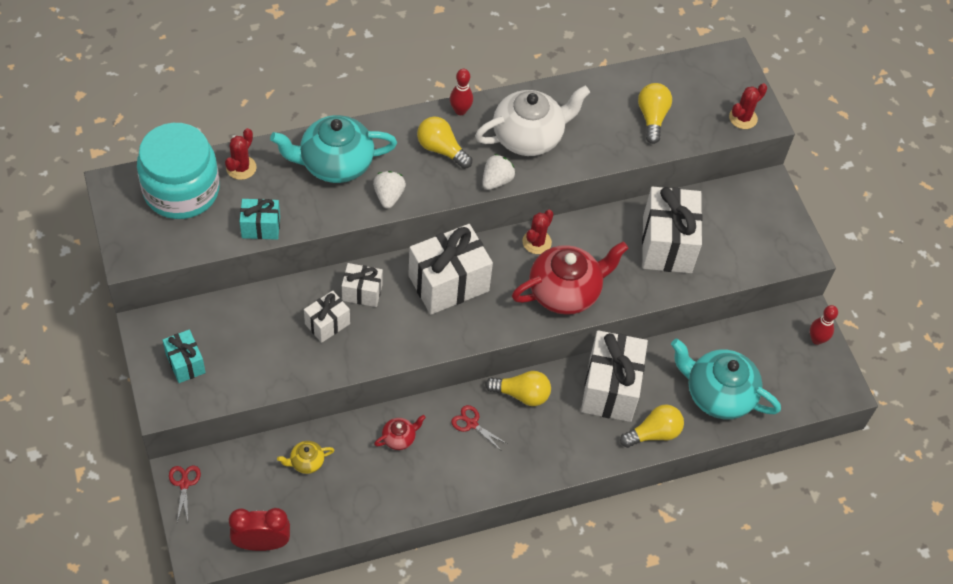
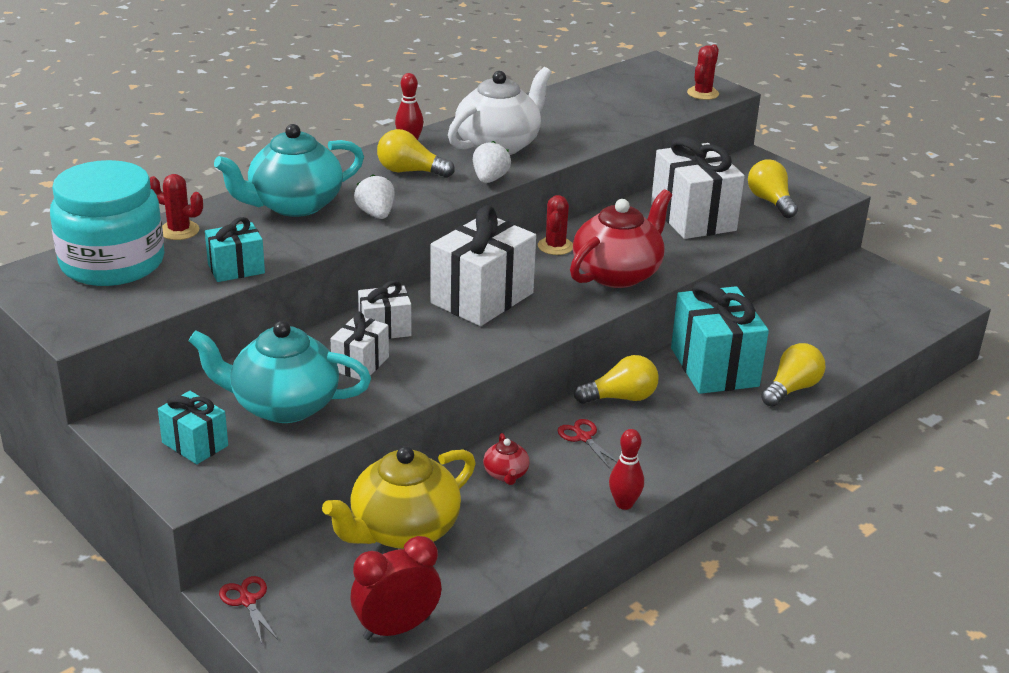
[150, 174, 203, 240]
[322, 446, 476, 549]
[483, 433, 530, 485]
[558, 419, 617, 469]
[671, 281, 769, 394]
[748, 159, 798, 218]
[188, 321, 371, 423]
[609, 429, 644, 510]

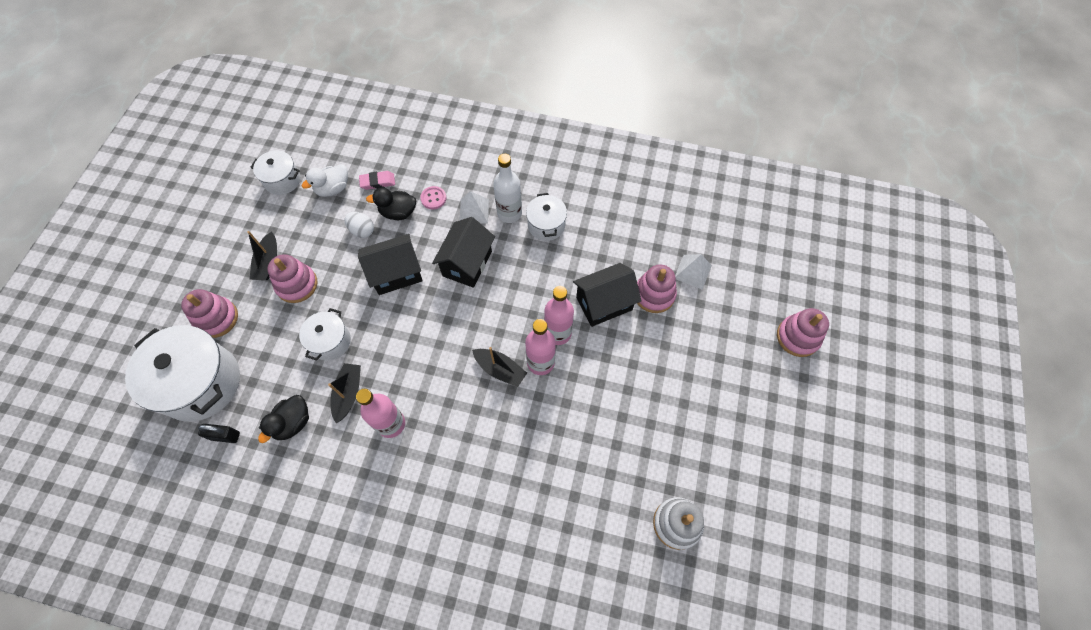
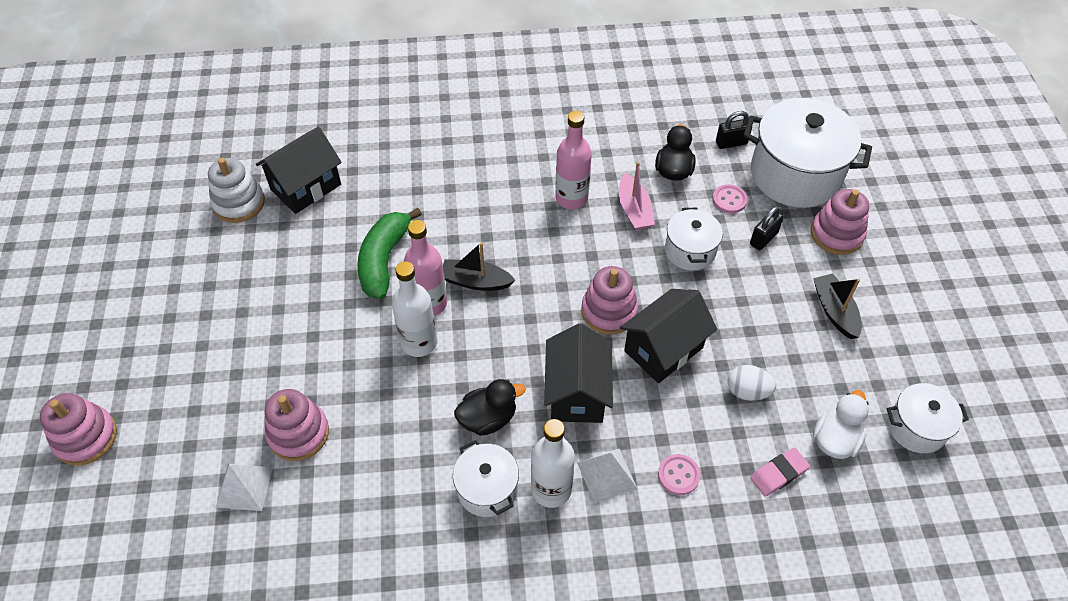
[581, 266, 638, 335]
[619, 162, 655, 231]
[454, 379, 526, 436]
[392, 261, 437, 357]
[256, 127, 342, 214]
[357, 208, 422, 299]
[712, 184, 748, 213]
[750, 206, 784, 250]

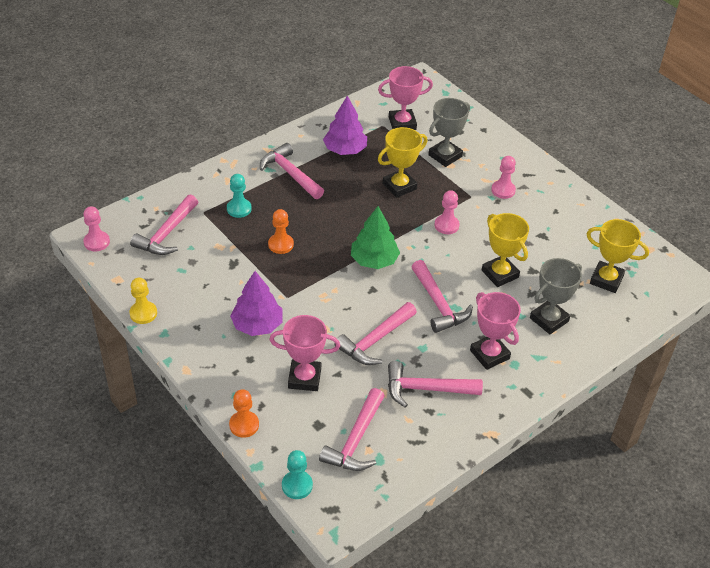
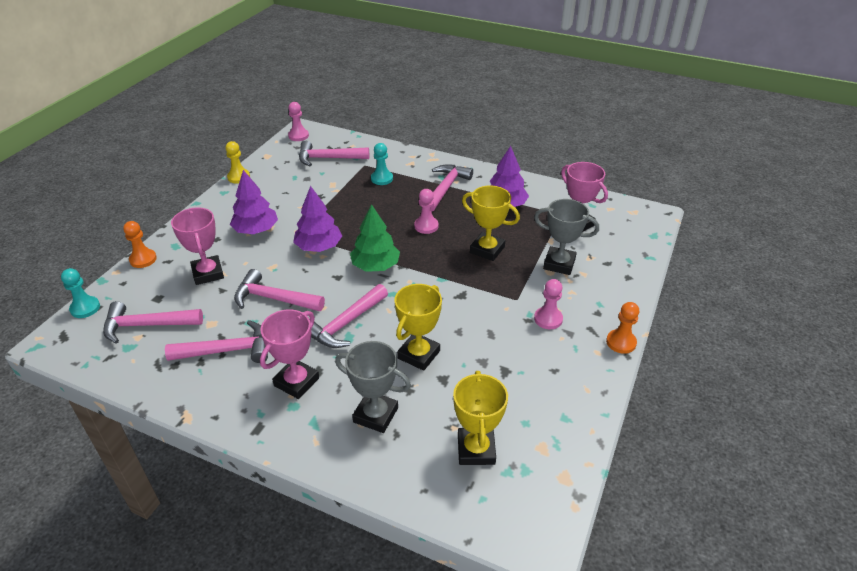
[606, 302, 639, 354]
[165, 320, 268, 363]
[414, 189, 438, 234]
[293, 186, 342, 252]

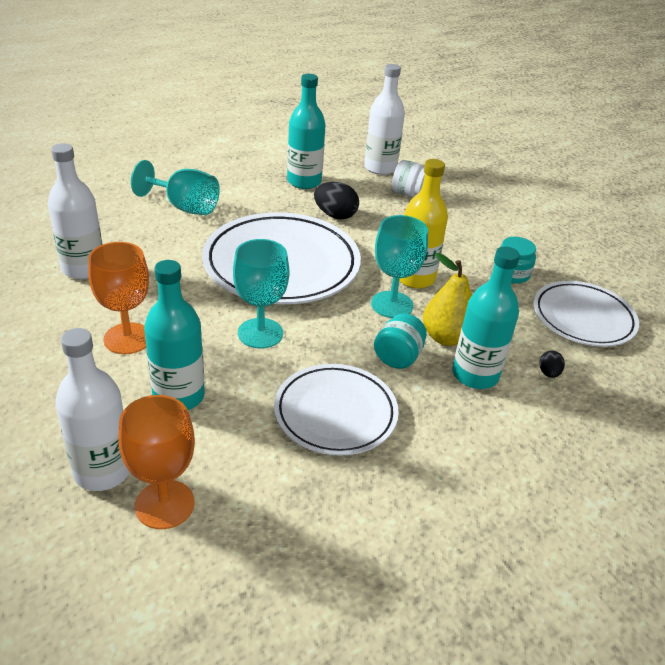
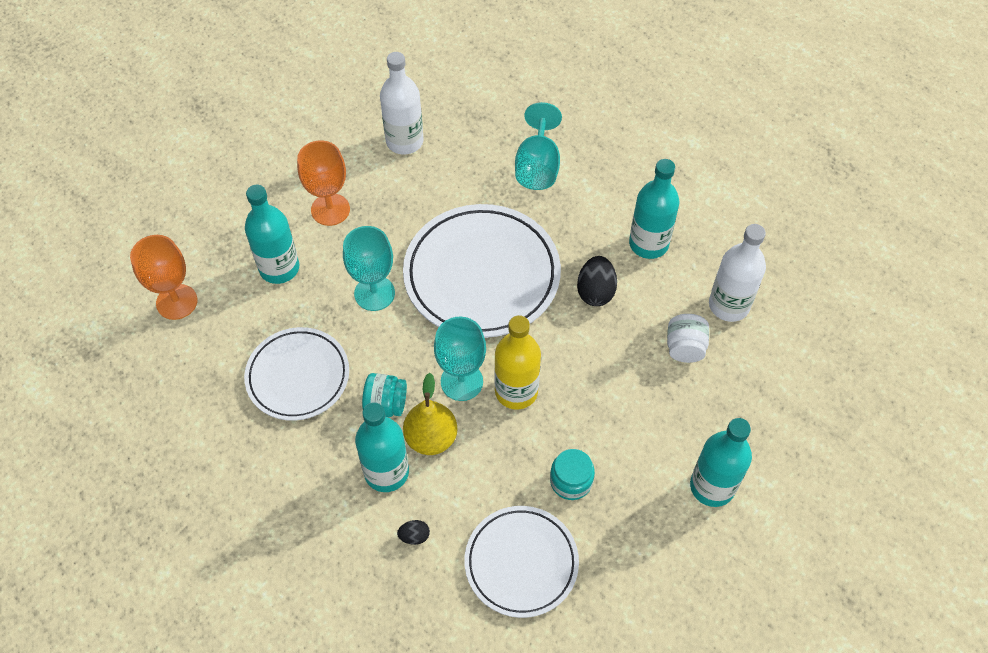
[55, 328, 130, 491] (first image)
[690, 418, 752, 507]

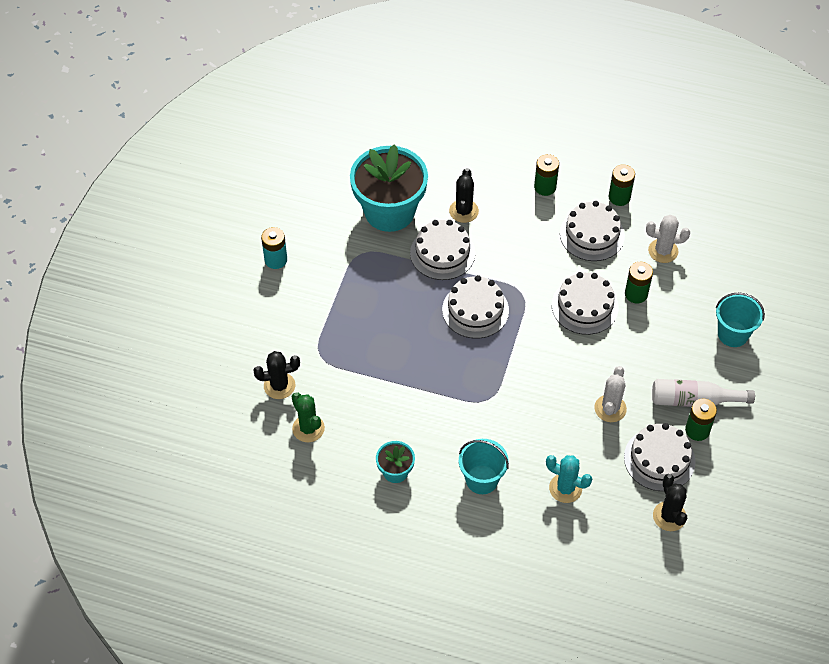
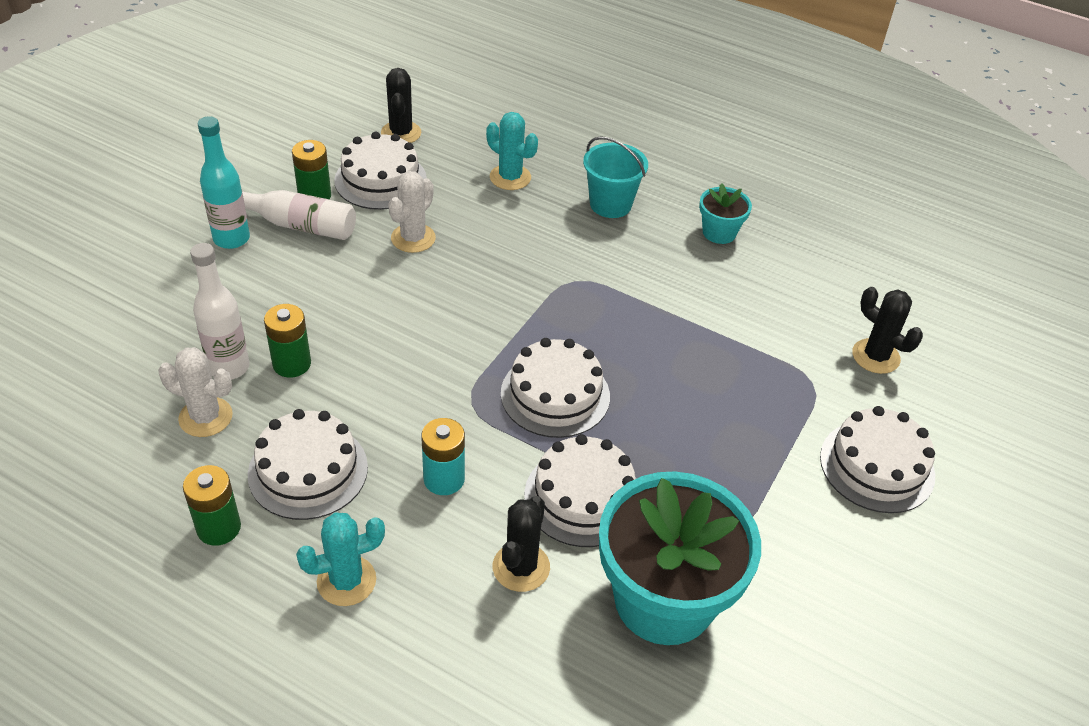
[852, 287, 923, 374]
[421, 418, 465, 495]
[292, 392, 325, 442] (first image)
[296, 512, 385, 606]
[820, 406, 935, 513]
[716, 292, 765, 347] (first image)
[190, 243, 250, 380]
[198, 116, 250, 249]

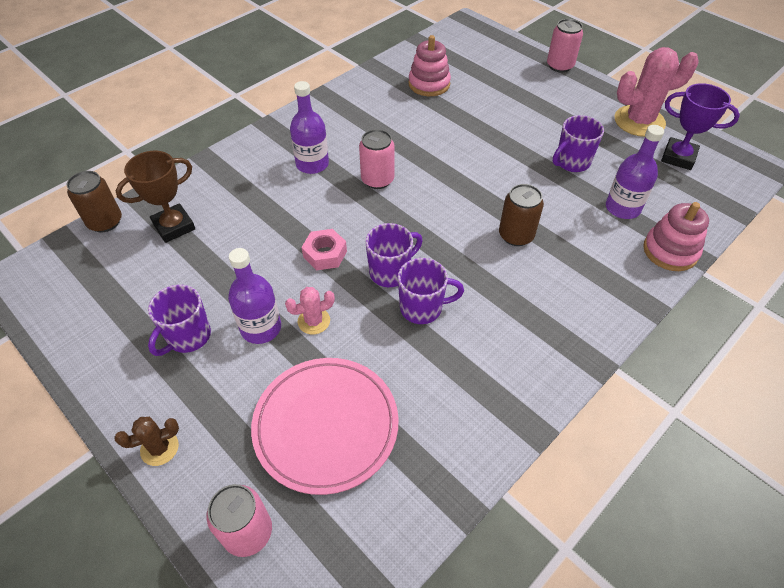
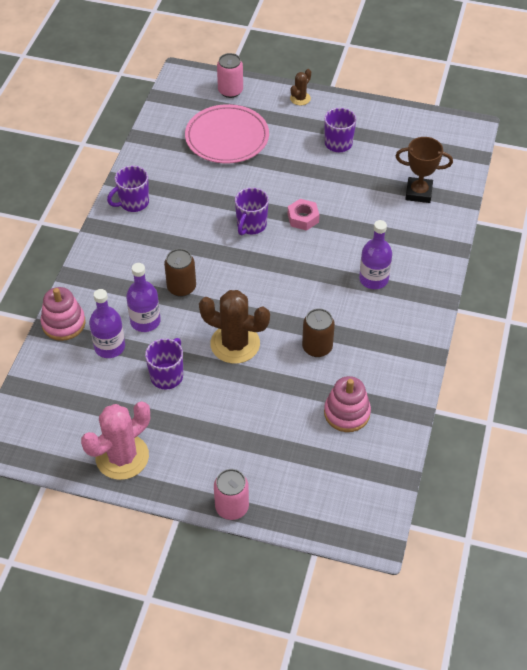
[302, 308, 335, 357]
[395, 137, 453, 203]
[126, 263, 161, 332]
[285, 287, 335, 334] (first image)
[359, 129, 395, 189] (first image)
[107, 166, 149, 212]
[661, 83, 740, 170] (first image)
[199, 290, 270, 364]

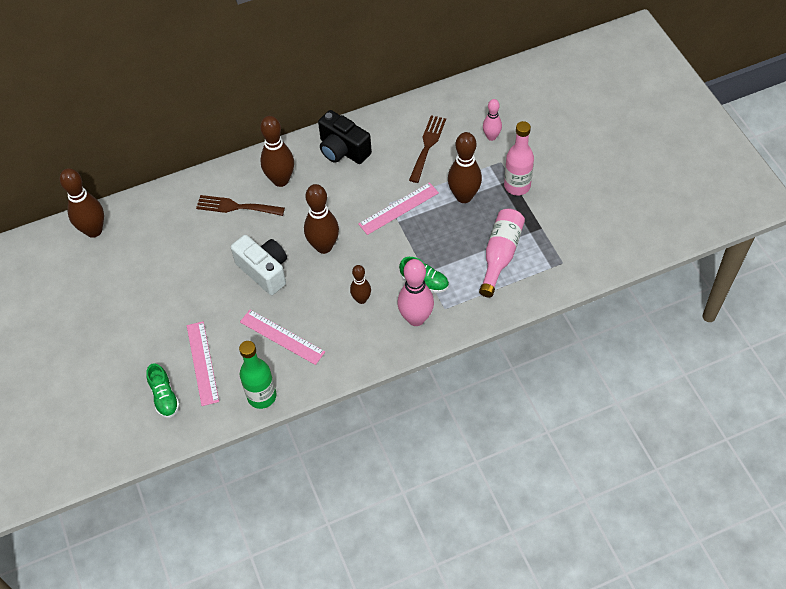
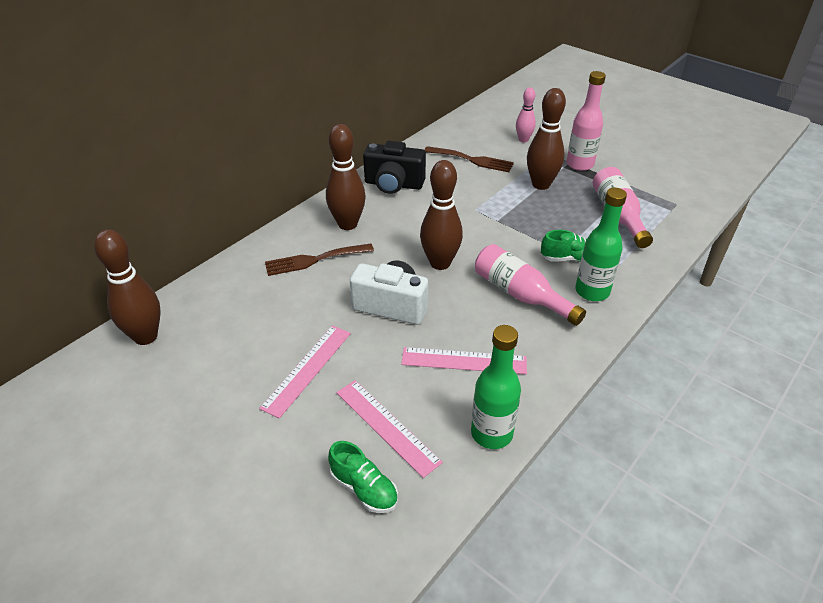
[475, 244, 586, 326]
[259, 325, 351, 419]
[575, 188, 627, 301]
[425, 146, 514, 172]

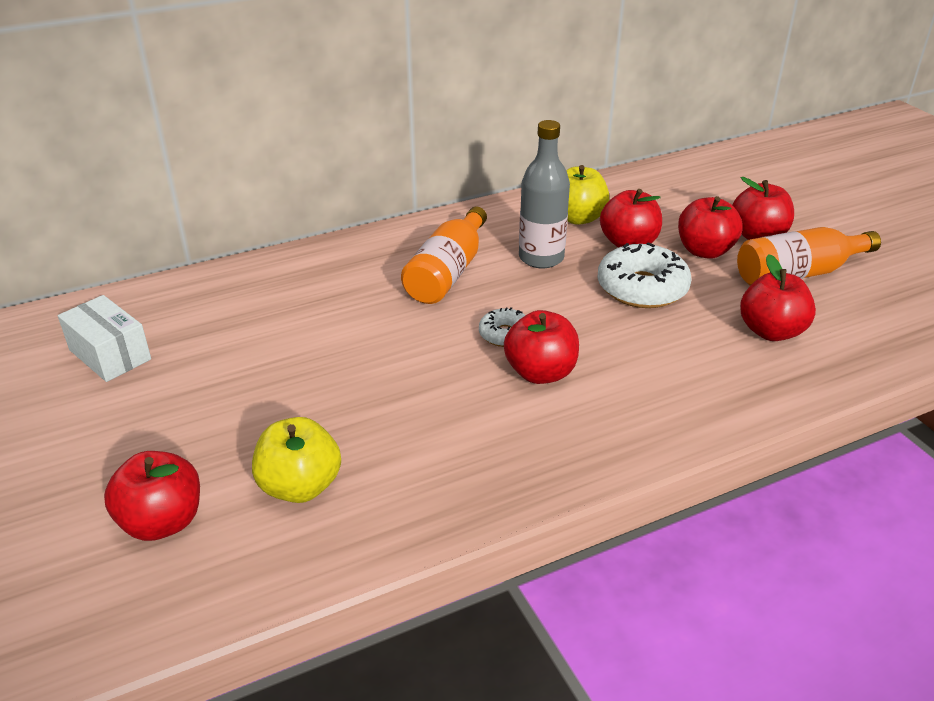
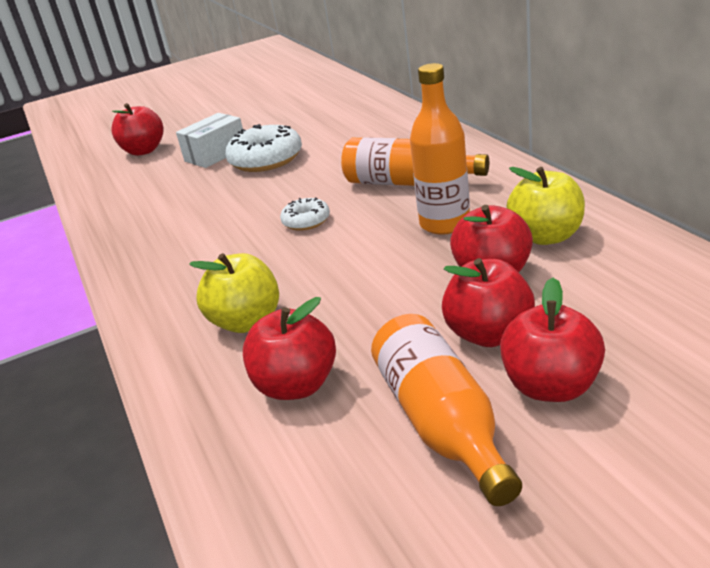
[176, 113, 243, 168]
[189, 253, 279, 333]
[504, 310, 579, 384] (first image)
[410, 63, 470, 235]
[225, 124, 302, 172]

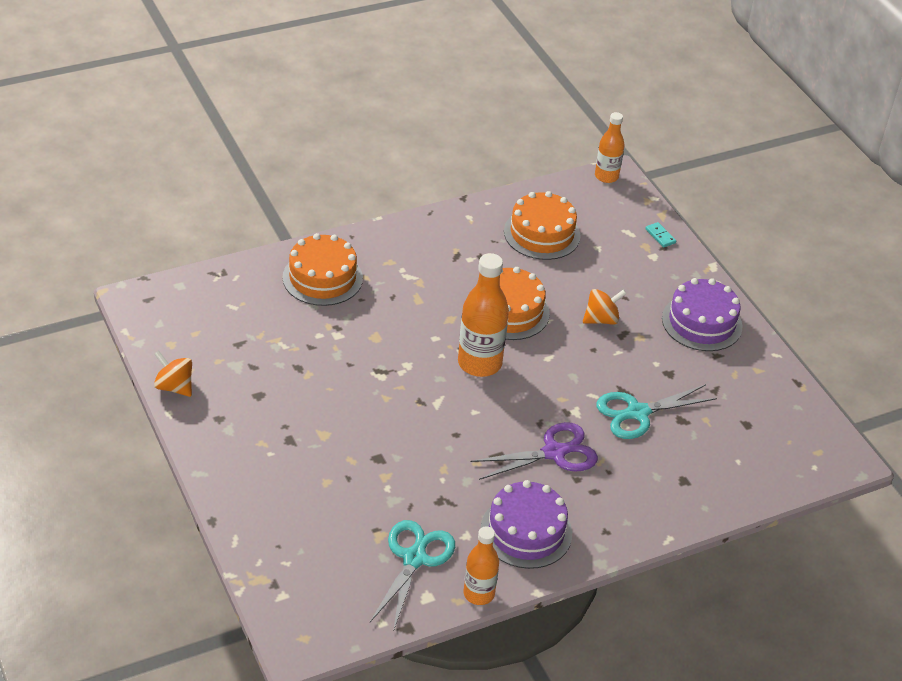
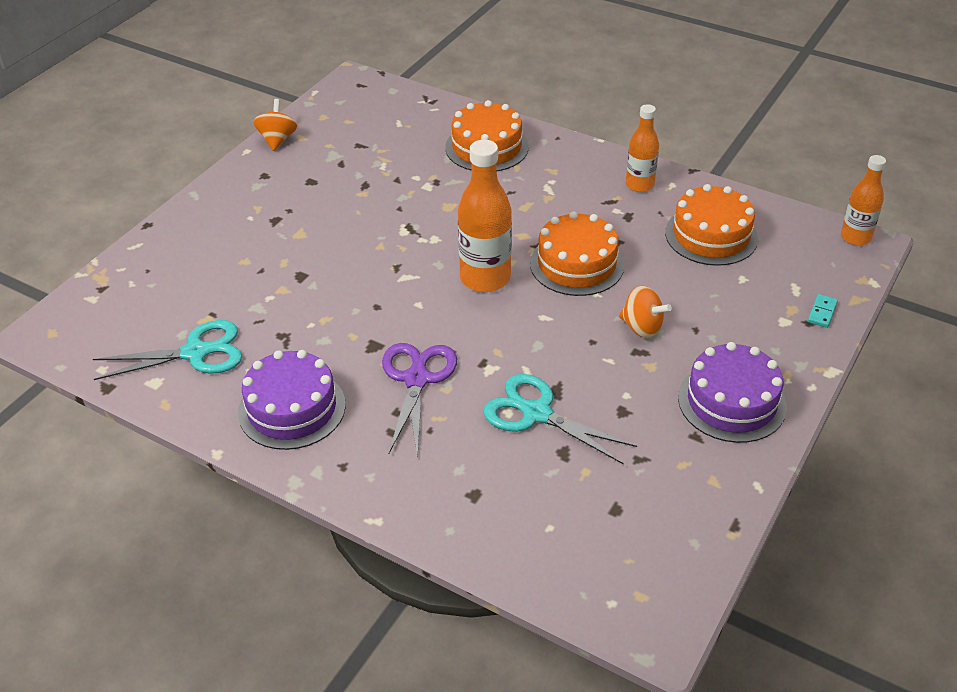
[626, 104, 659, 192]
[382, 343, 457, 457]

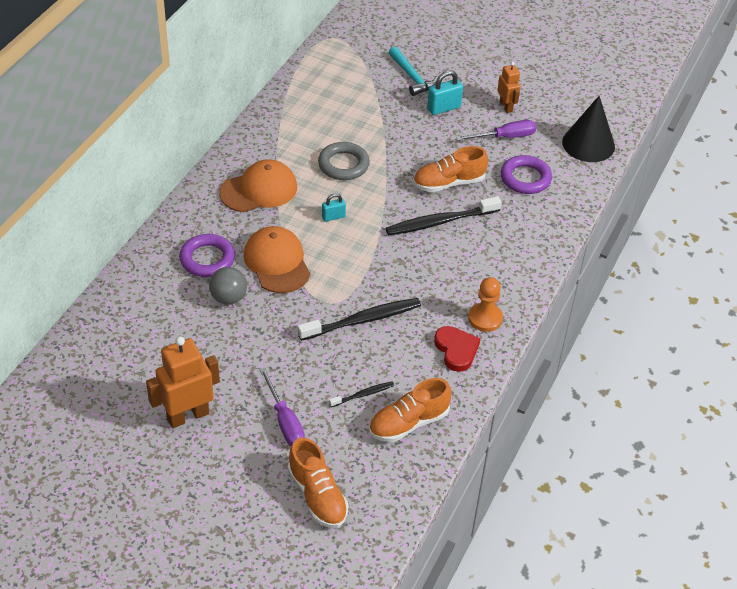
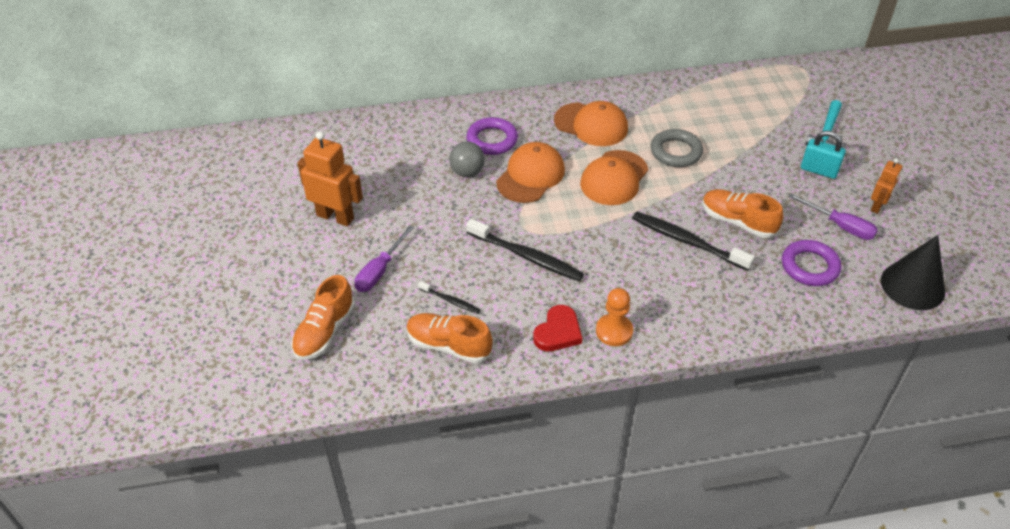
[580, 150, 648, 205]

